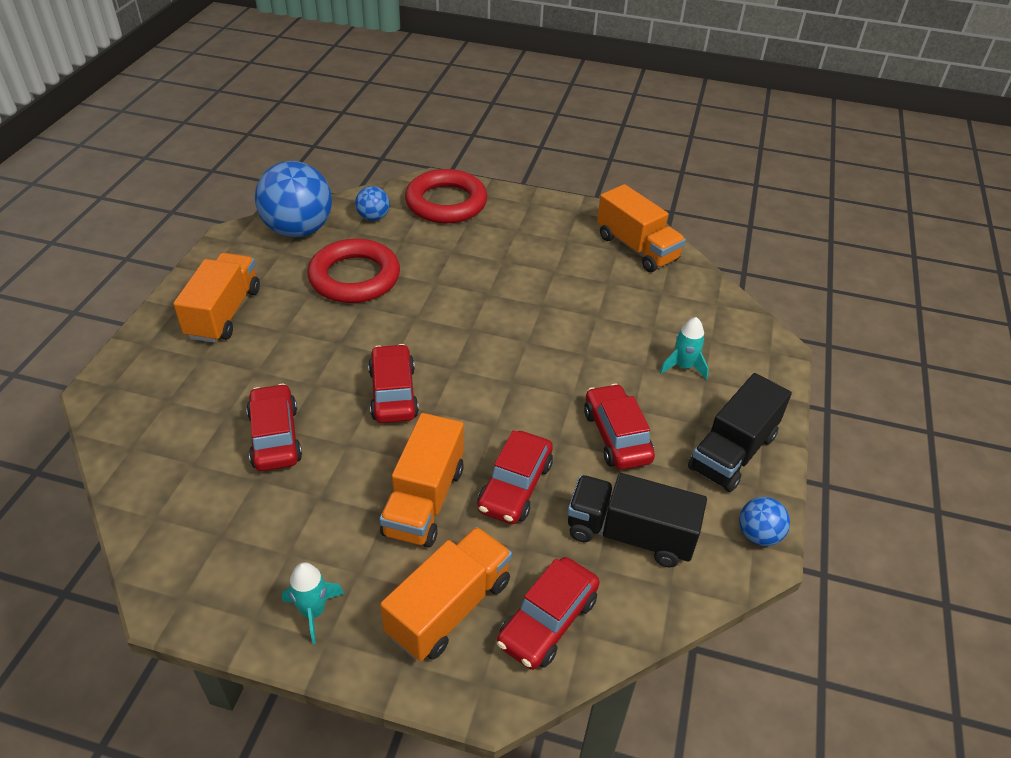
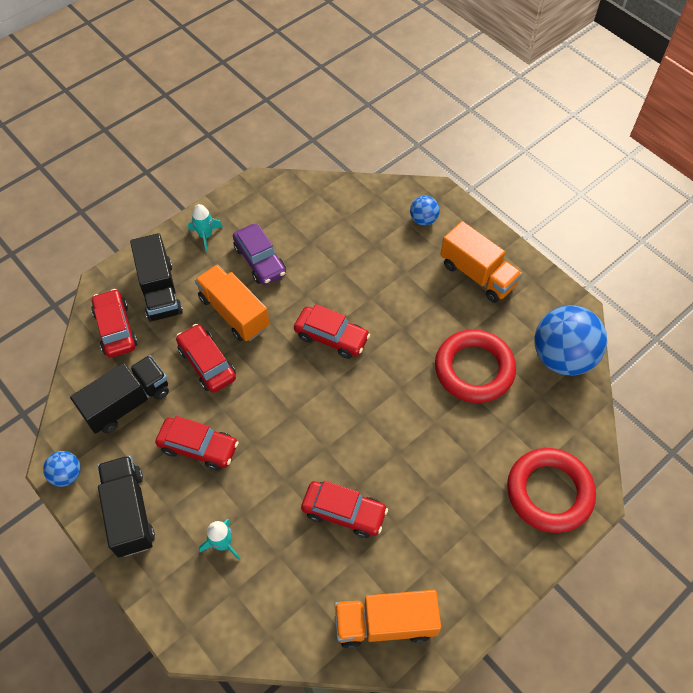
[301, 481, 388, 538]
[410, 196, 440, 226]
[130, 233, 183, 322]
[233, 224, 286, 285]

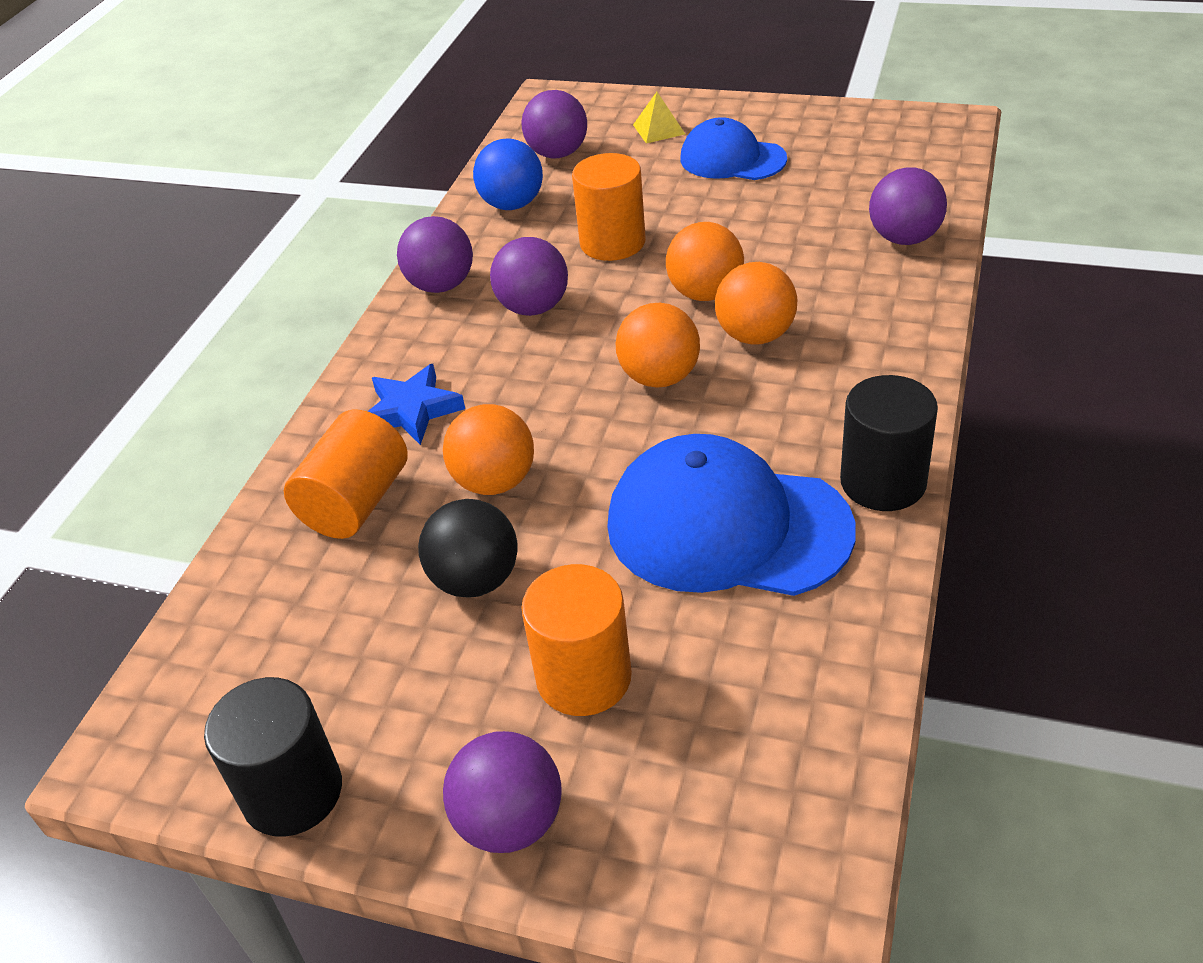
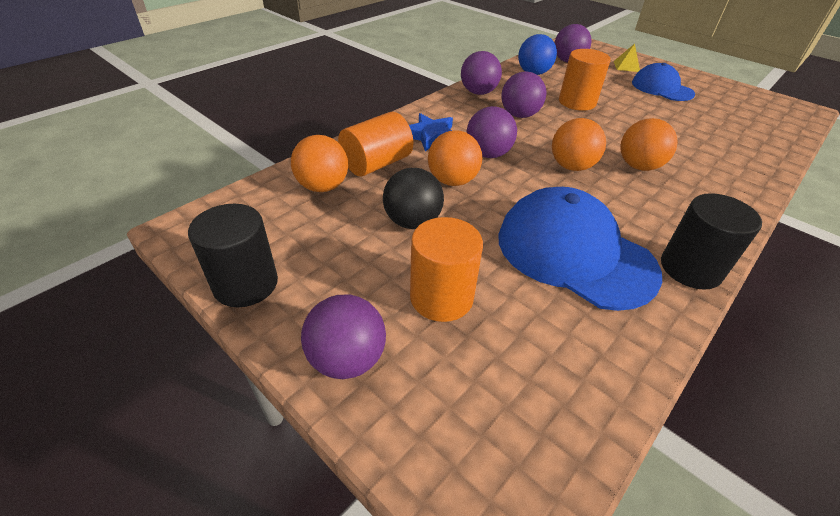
[291, 135, 348, 192]
[467, 106, 517, 158]

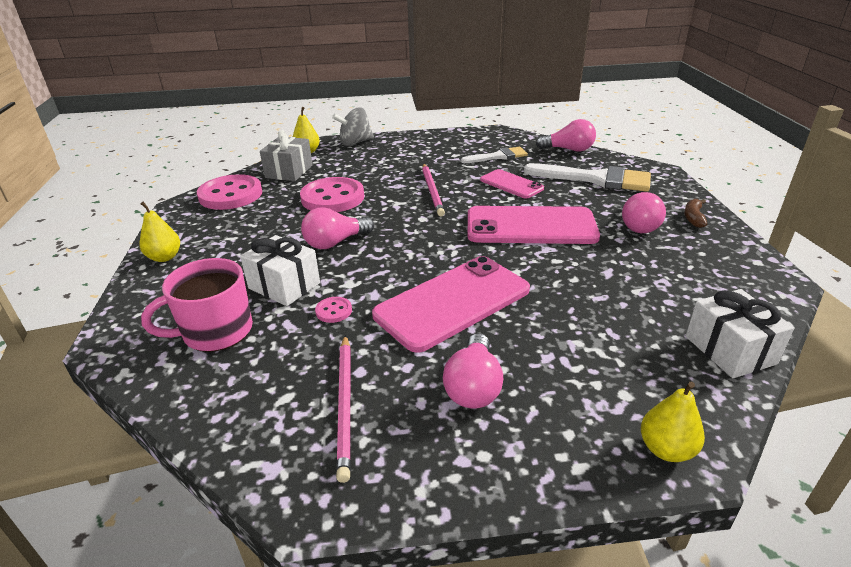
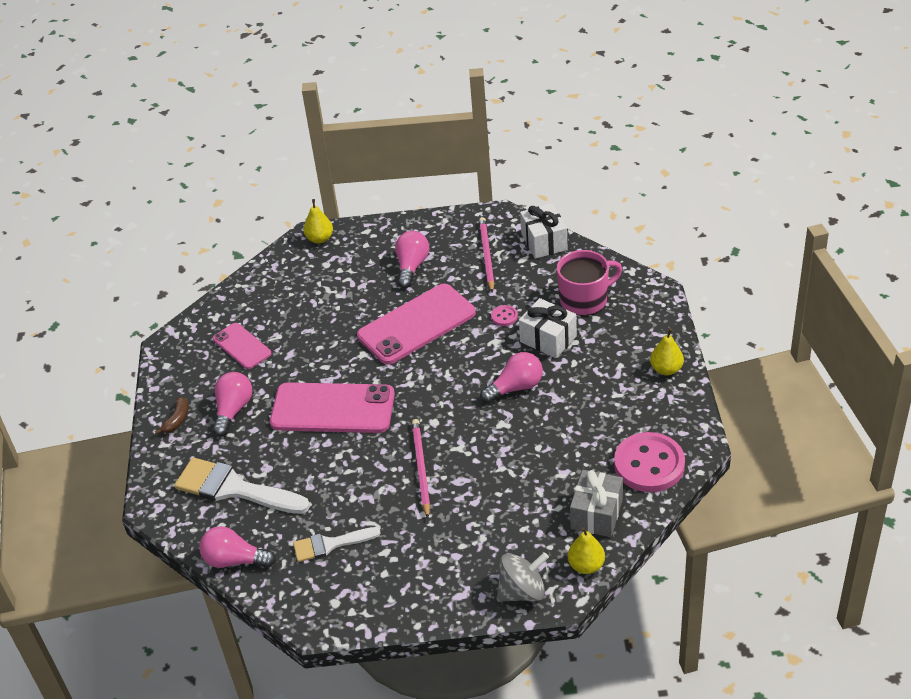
[300, 177, 364, 212] (first image)
[213, 323, 272, 369]
[520, 203, 567, 259]

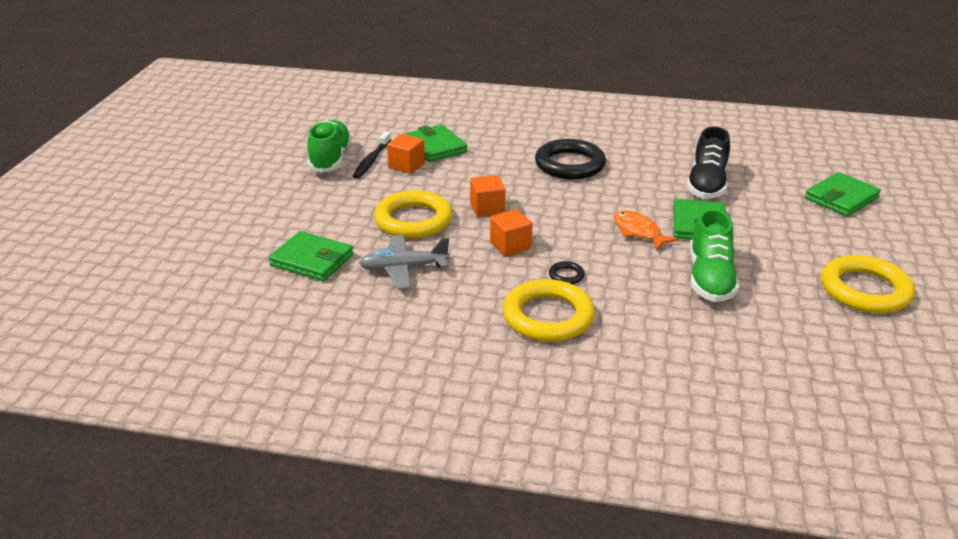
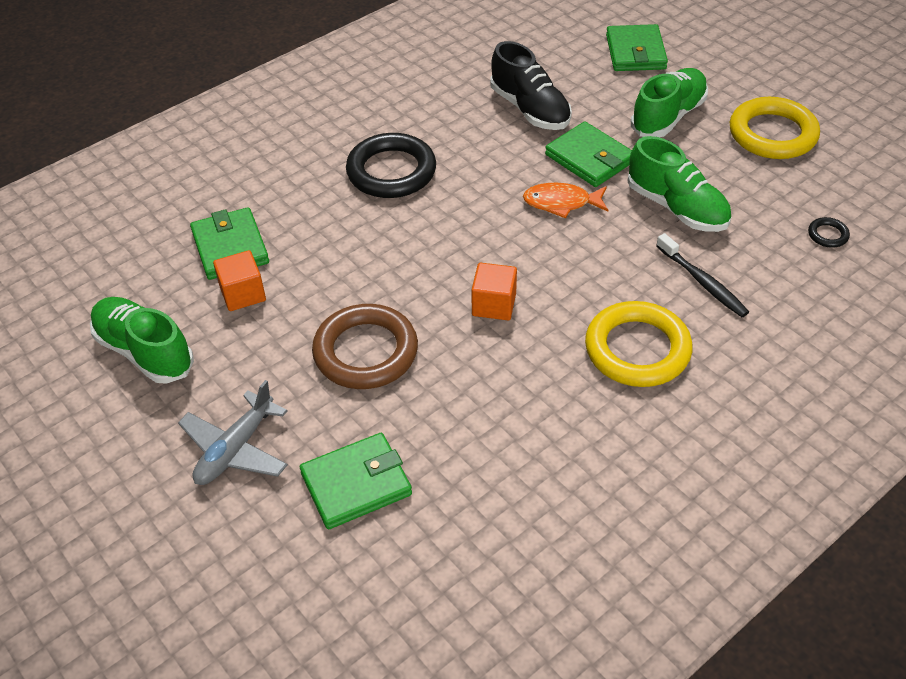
[656, 233, 749, 317]
[178, 380, 288, 485]
[312, 304, 418, 389]
[190, 207, 269, 280]
[470, 175, 506, 217] (first image)
[808, 217, 850, 248]
[631, 68, 708, 137]

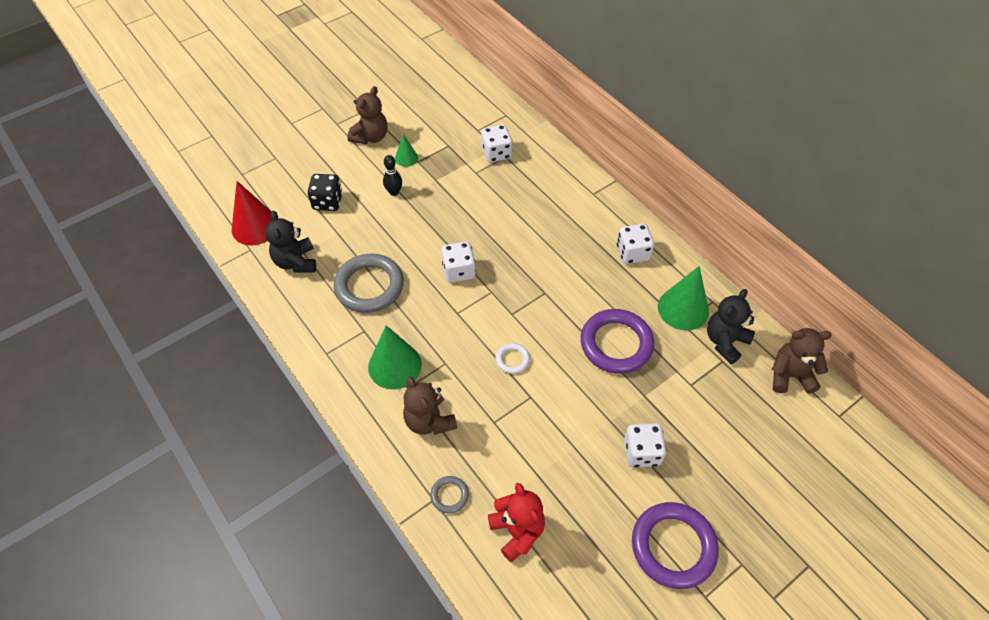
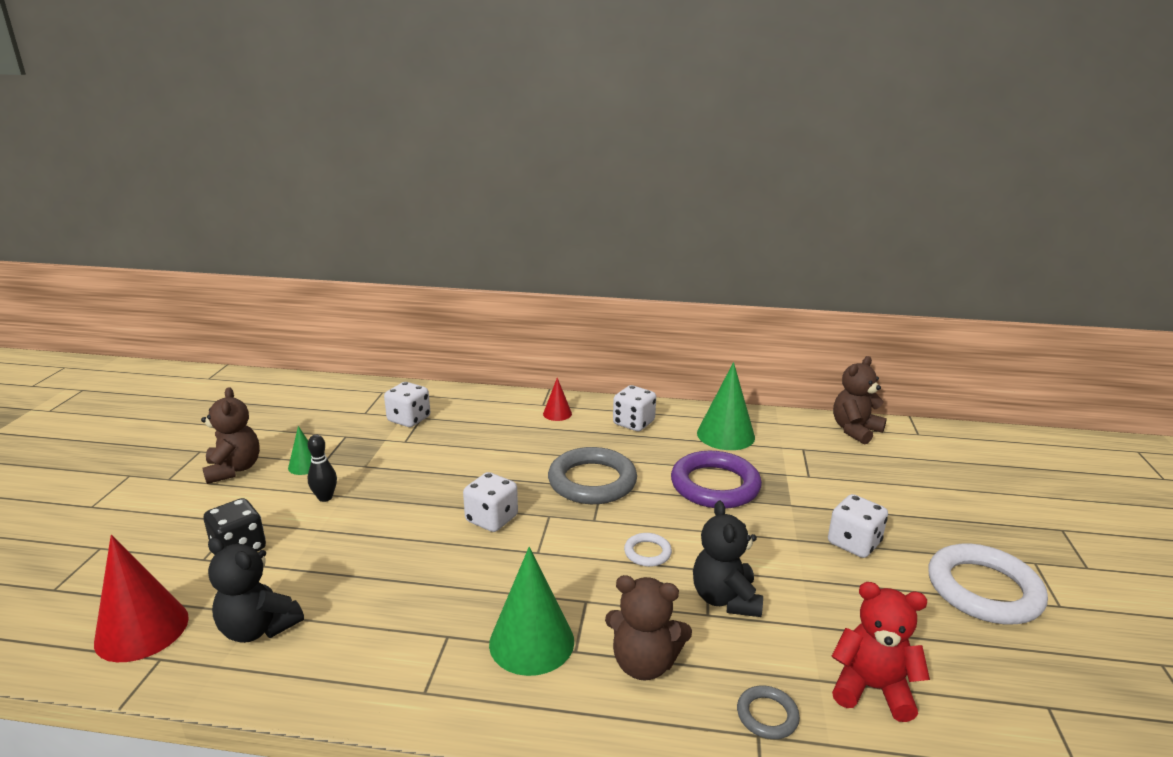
[548, 447, 637, 504]
[928, 544, 1048, 624]
[693, 501, 763, 617]
[543, 378, 572, 421]

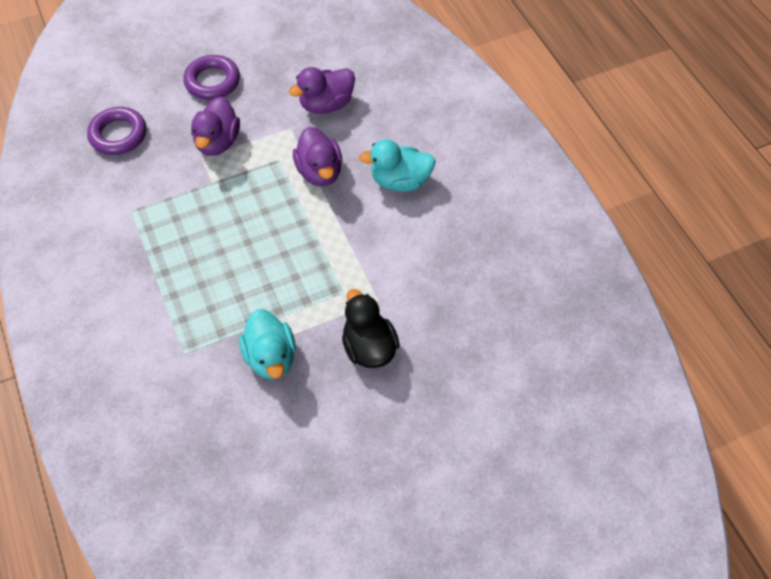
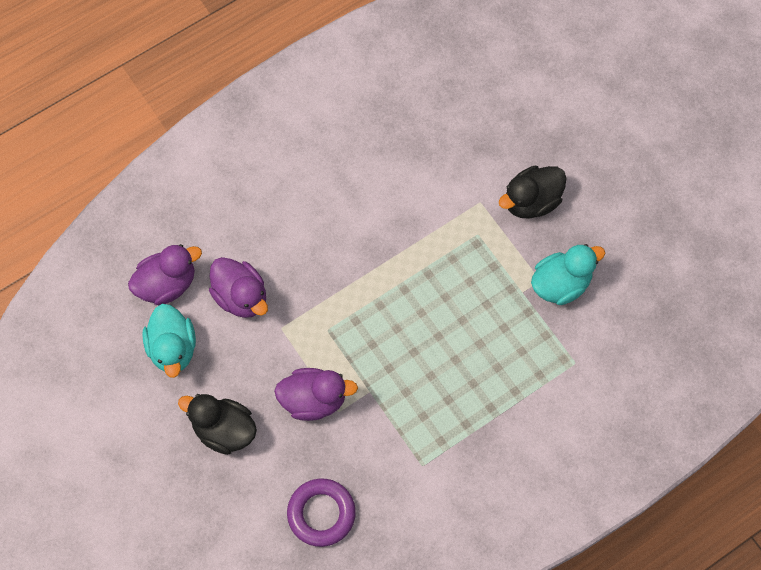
[178, 394, 257, 455]
[128, 244, 202, 305]
[142, 304, 196, 378]

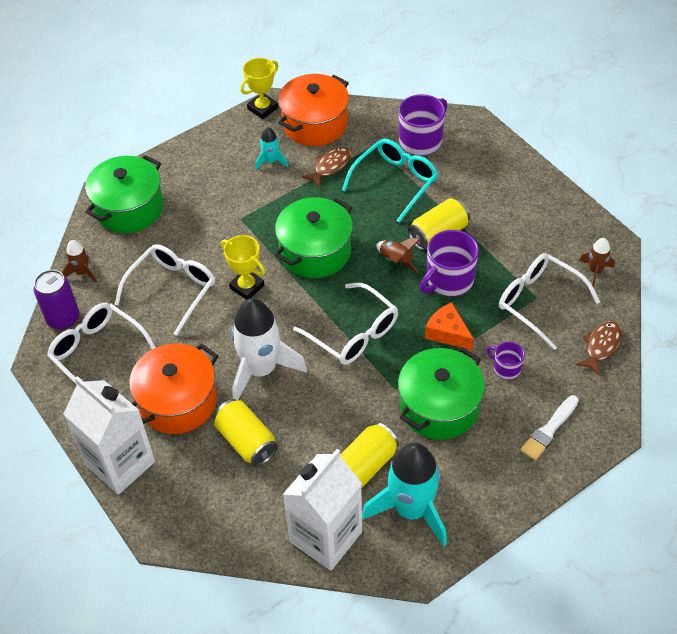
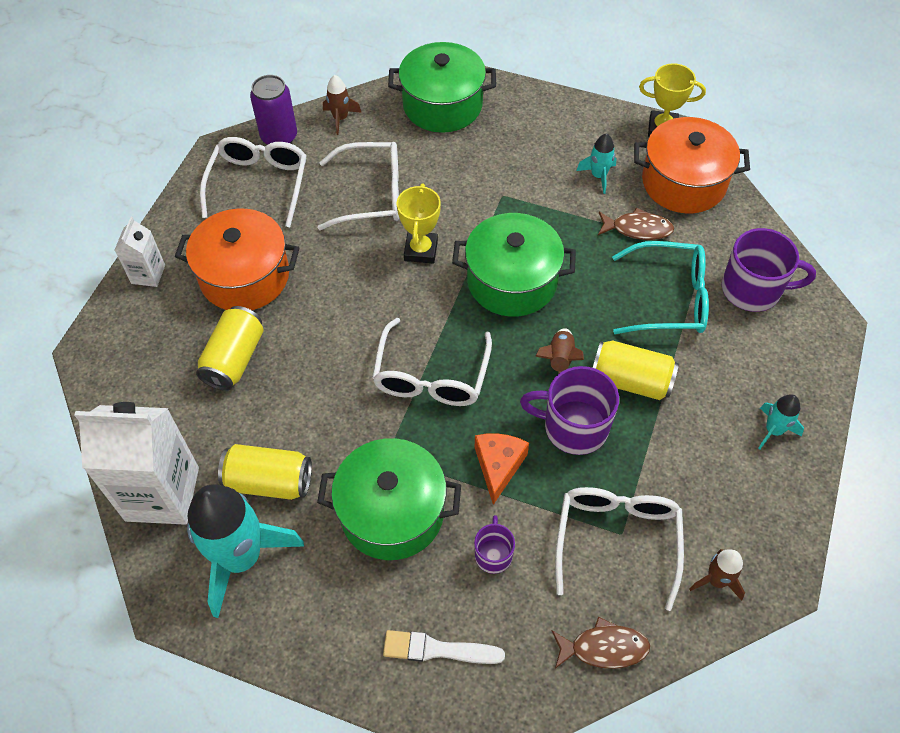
[115, 217, 165, 287]
[231, 298, 307, 401] (first image)
[758, 394, 804, 449]

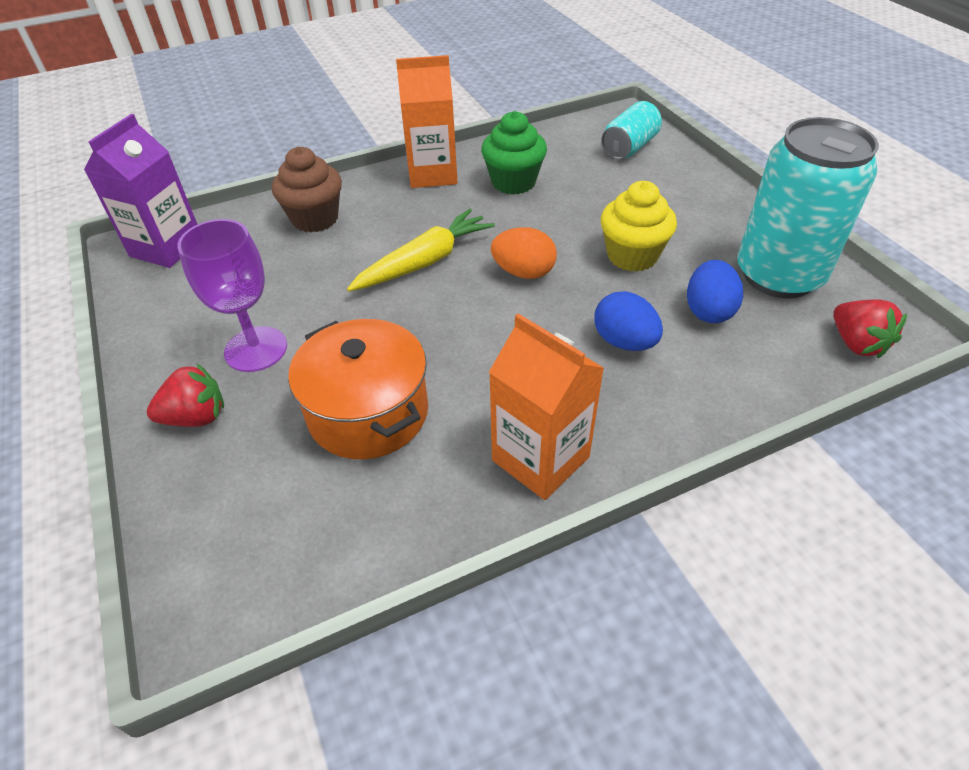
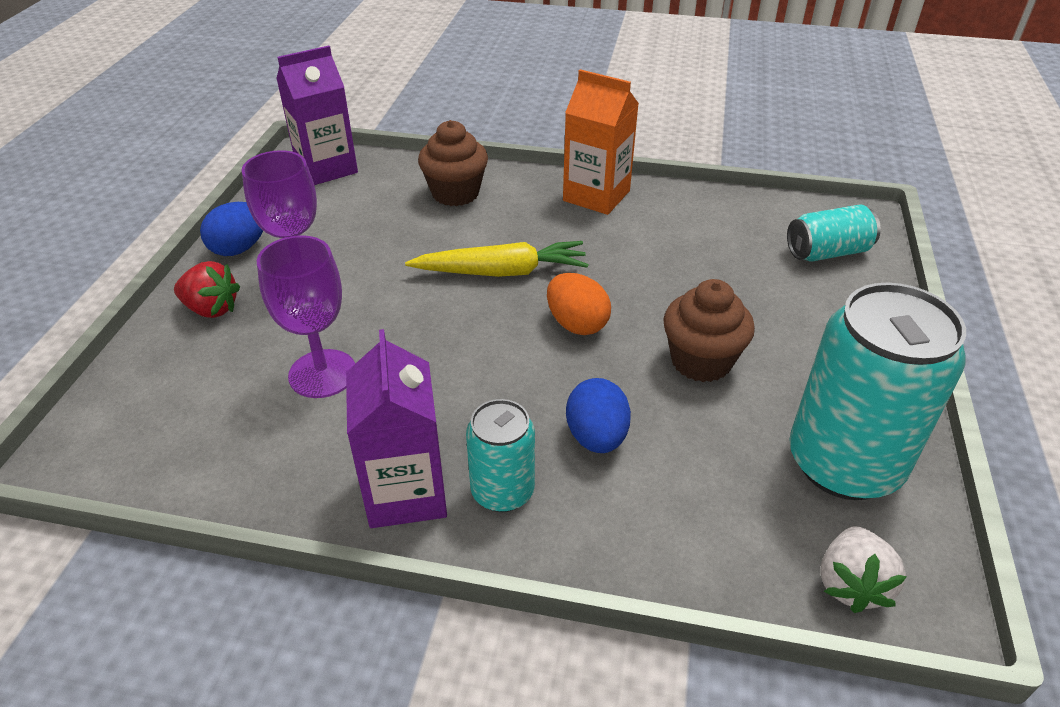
[257, 235, 355, 398]
[481, 111, 547, 195] (first image)
[346, 329, 447, 528]
[663, 279, 755, 382]
[200, 202, 263, 256]
[820, 526, 907, 613]
[466, 399, 535, 512]

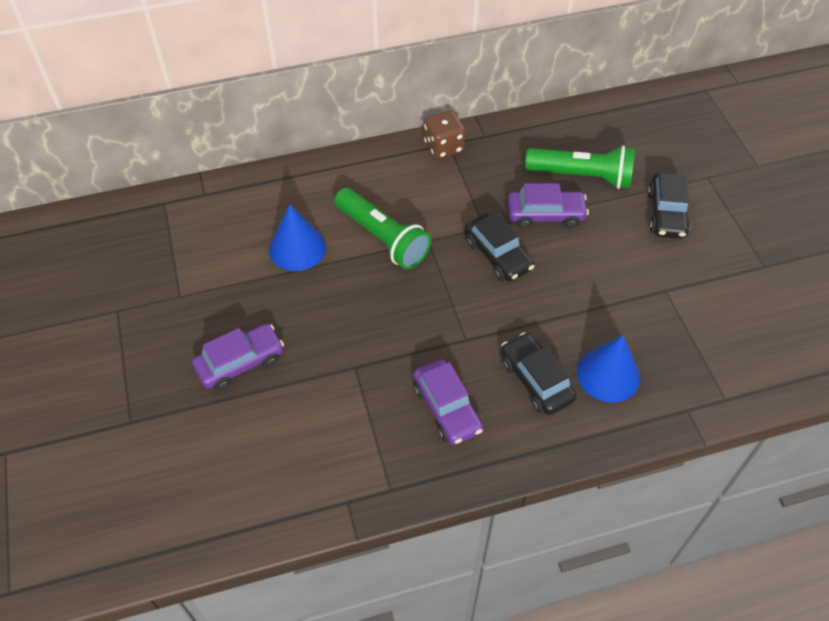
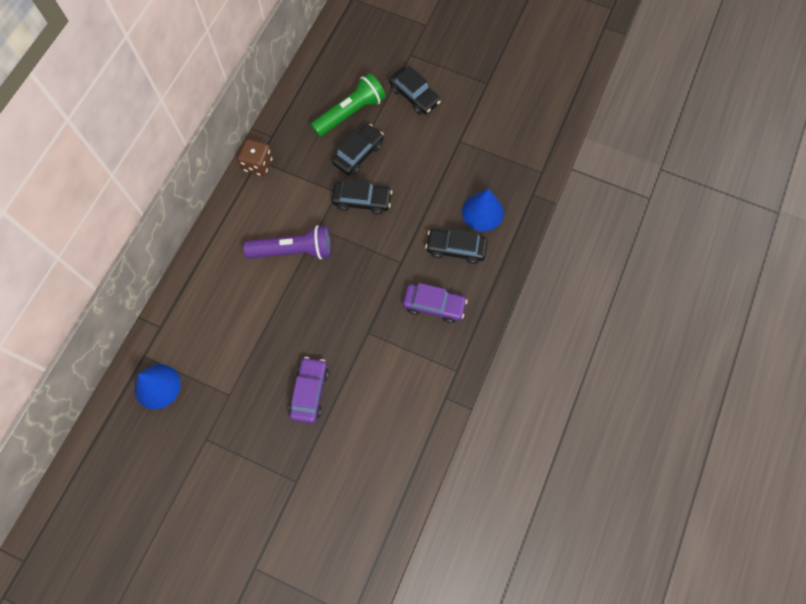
[135, 364, 181, 409]
[243, 225, 331, 259]
[332, 124, 384, 175]

